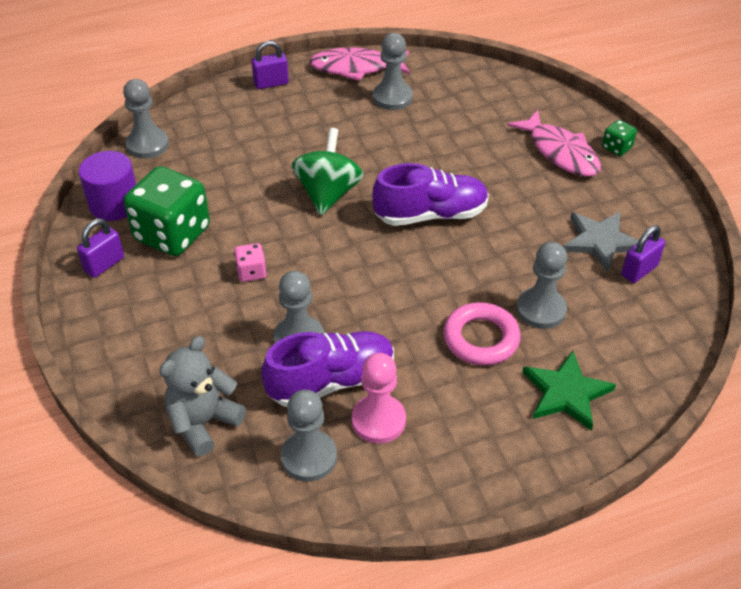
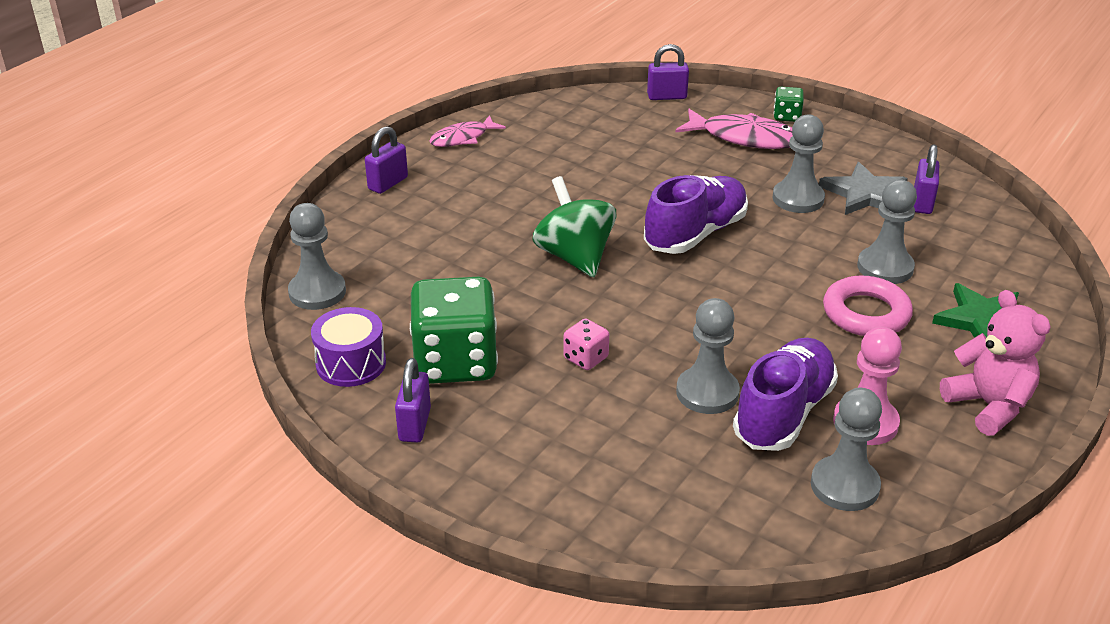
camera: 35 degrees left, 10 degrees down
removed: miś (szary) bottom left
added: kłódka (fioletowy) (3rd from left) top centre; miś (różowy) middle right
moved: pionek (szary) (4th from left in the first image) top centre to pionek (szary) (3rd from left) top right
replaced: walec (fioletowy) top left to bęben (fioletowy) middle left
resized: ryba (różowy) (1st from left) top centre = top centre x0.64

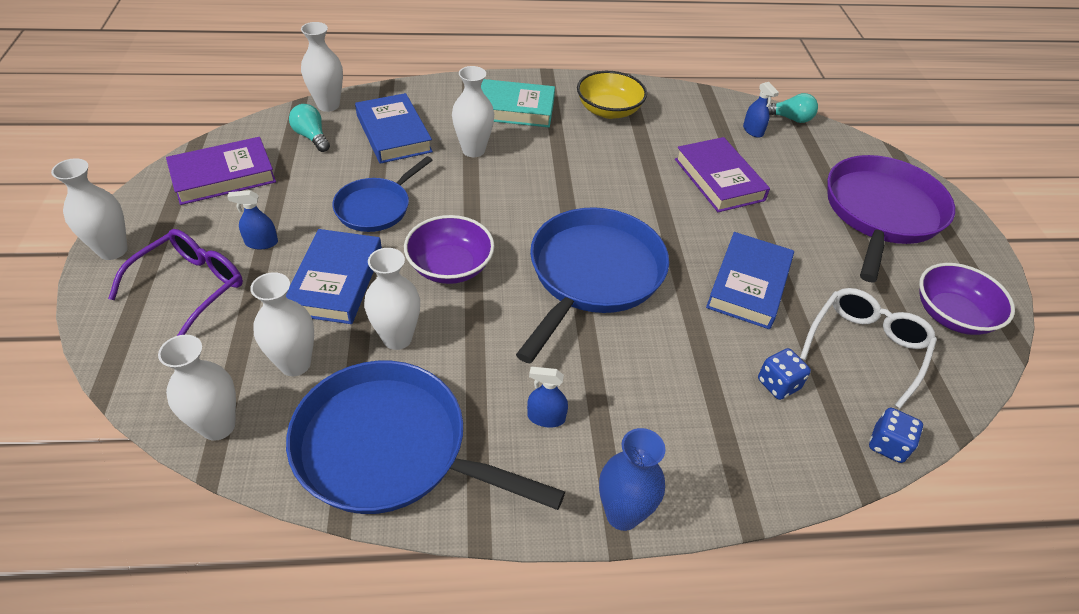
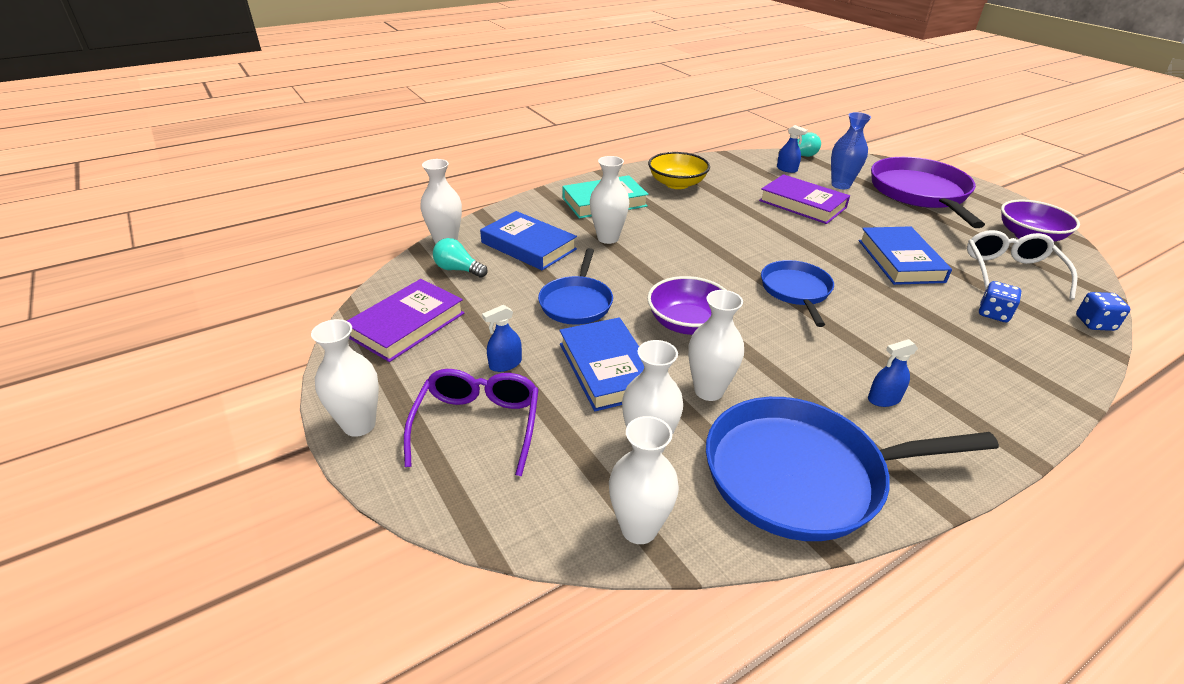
camera: 25 degrees left, 10 degrees down
moved: wazon (niebieski) bottom centre to top right
resized: patelnia (niebieski) (3rd from left in the first image) centre = middle right x0.57

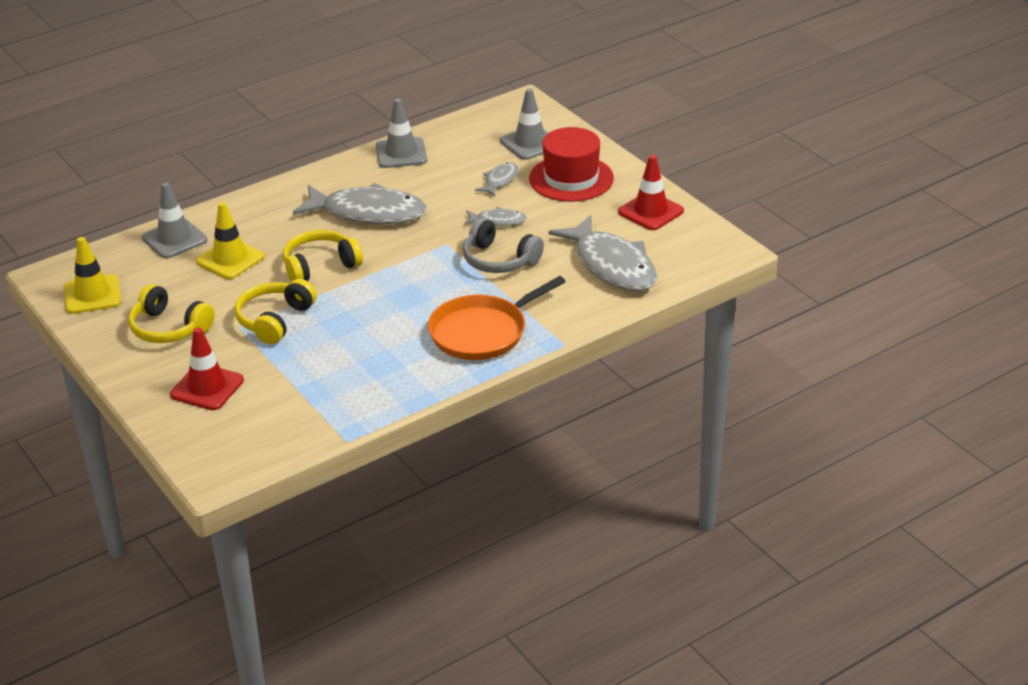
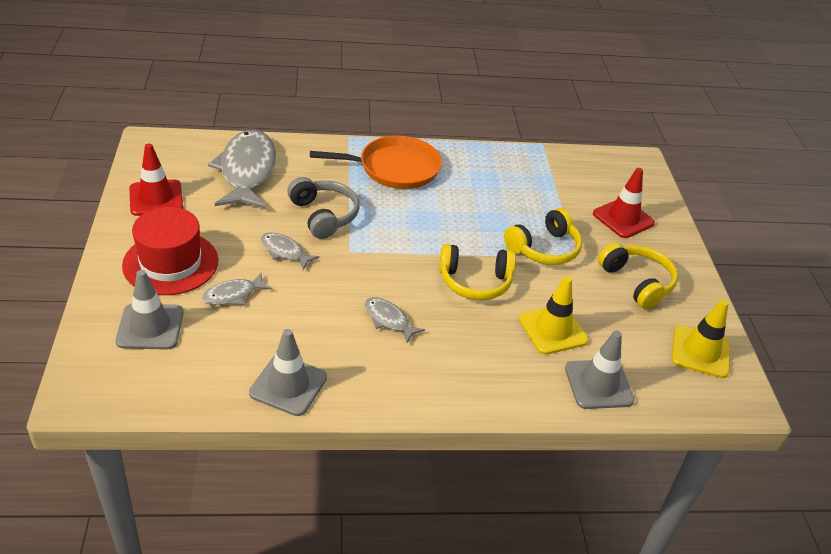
camera: 155 degrees left, 5 degrees up
resized: ryba (szary) (1st from left in the first image) top centre = centre x0.47

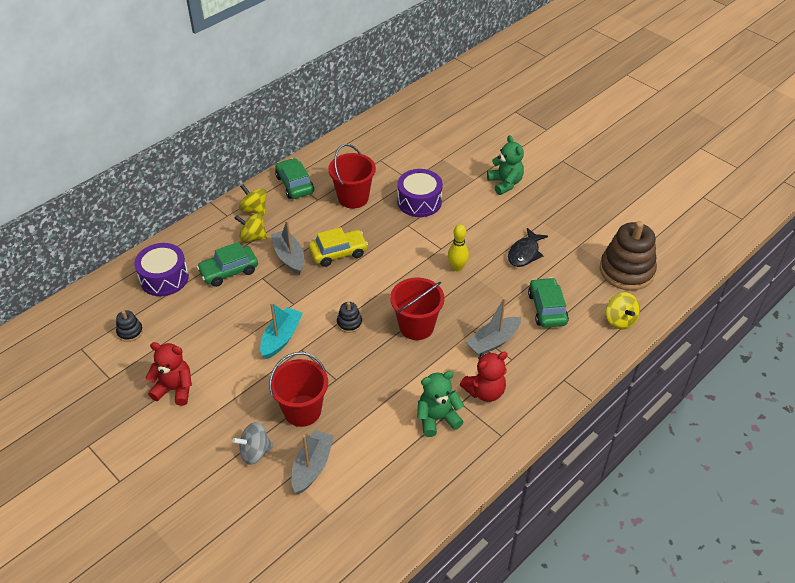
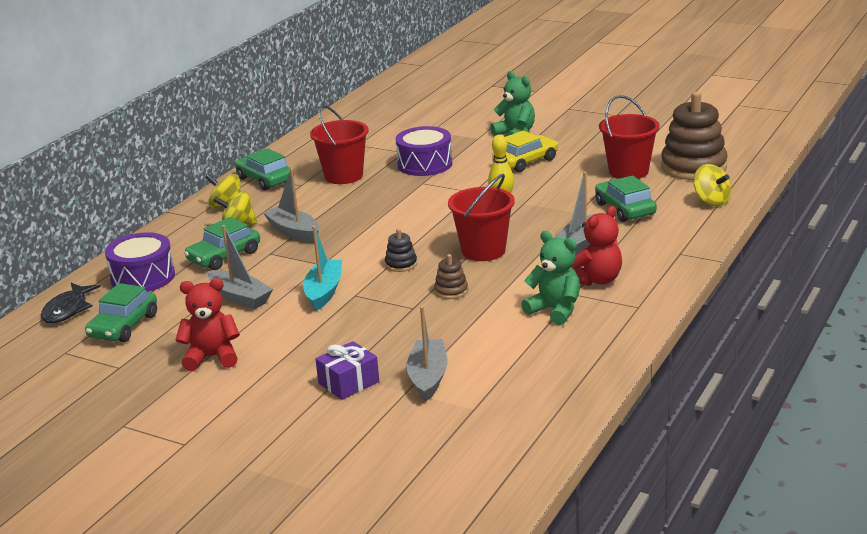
camera: 15 degrees left, 20 degrees down
added: łódka (szary) (1st from left) middle left; zabawka nakładanka (brązowy) (1st from left) centre
moved: wiadro (czerwony) (1st from left in the first image) bottom centre to wiadro (czerwony) (3rd from left) top right; samochód (żółty) centre to top centre; ryba (czarny) centre to middle left
replaced: zabawka nakładanka (czarny) (1st from left) middle left to samochód (zielony) (1st from left) middle left; bączek (szary) bottom left to prezent (fioletowy) bottom centre
turned: miś (zielony) (1st from left in the first image) bottom centre = centre 75 degrees clockwise

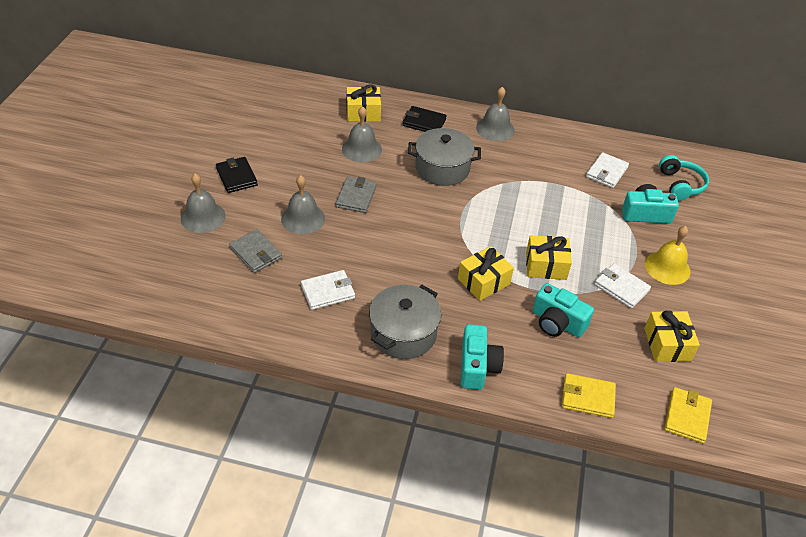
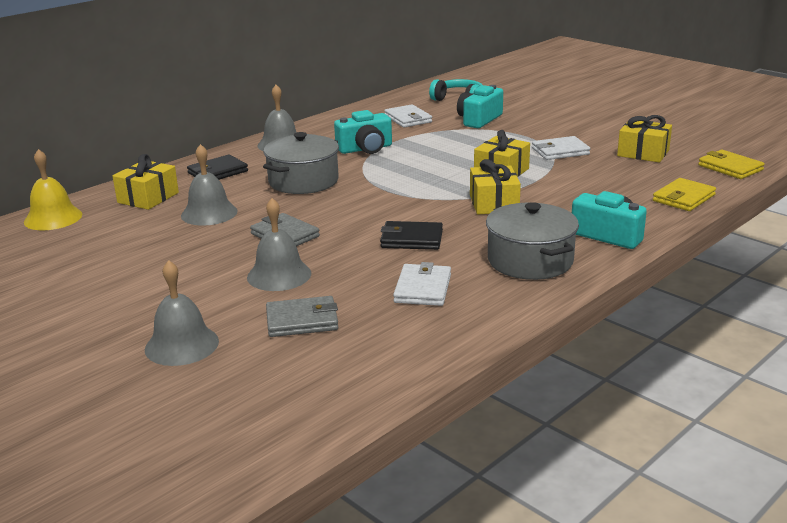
camera: 55 degrees left, 20 degrees down
moved: portfel (czarny) (1st from left in the first image) top left to portfel (czarny) (2nd from left) centre; aparat fotograficzny (turkusowy) (2nd from left in the first image) middle right to aparat fotograficzny (turkusowy) (1st from left) top centre; dzwonek (żółty) middle right to middle left

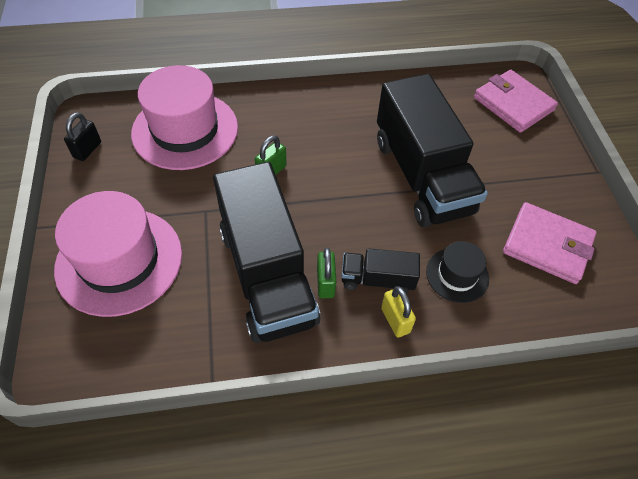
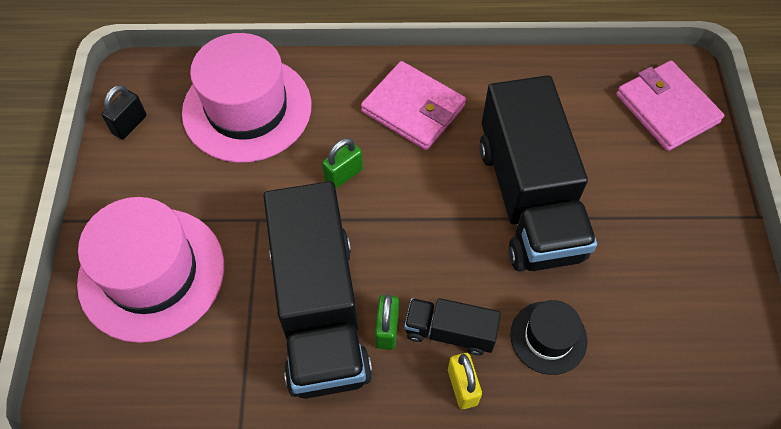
camera: 10 degrees right, 5 degrees up
moved: portfel (różowy) (2nd from left in the first image) middle right to portfel (różowy) (1st from left) top centre

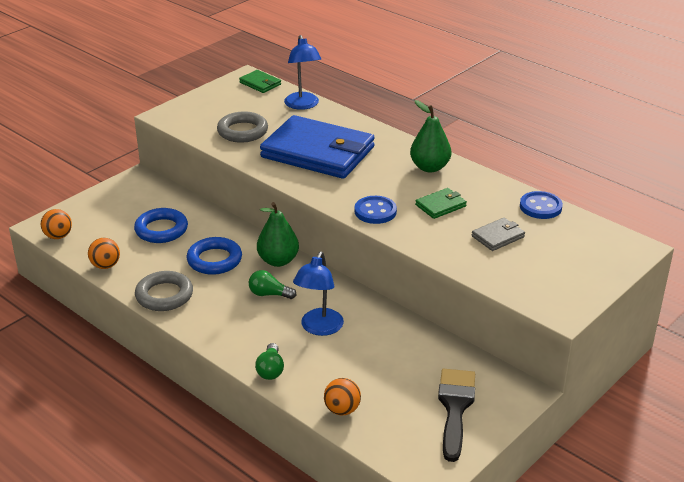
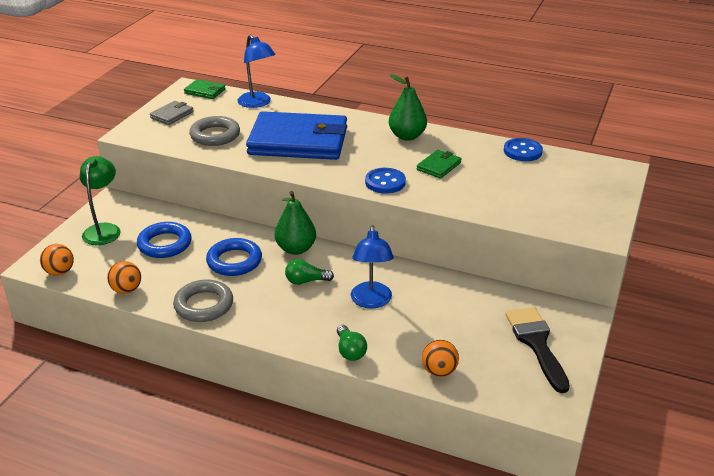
camera: 20 degrees left, 0 degrees up
added: lampka (zielony) middle left
moved: portfel (szary) middle right to top left

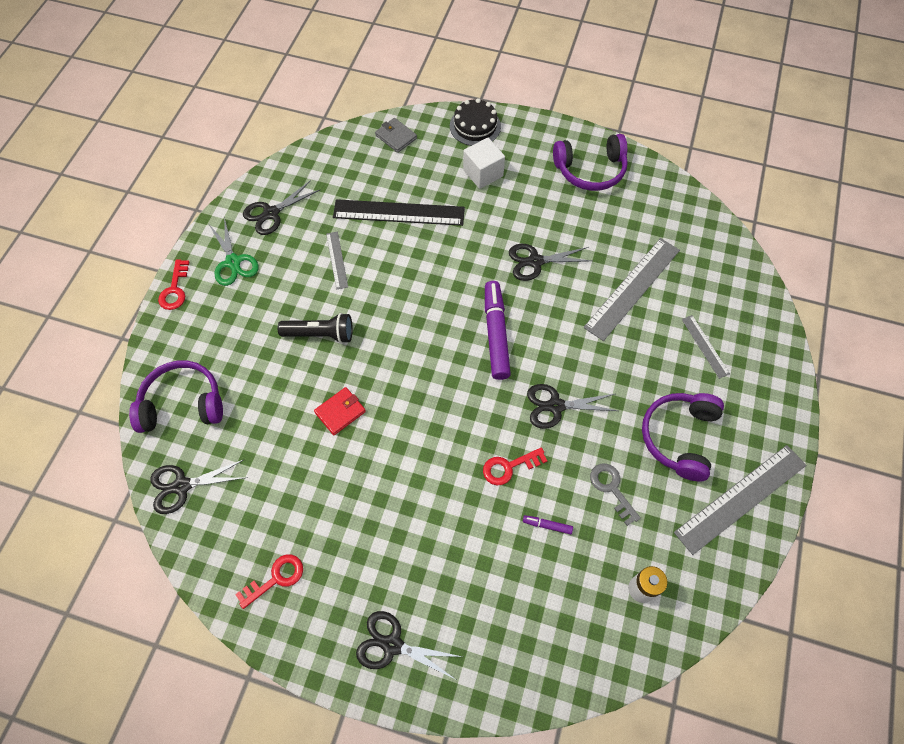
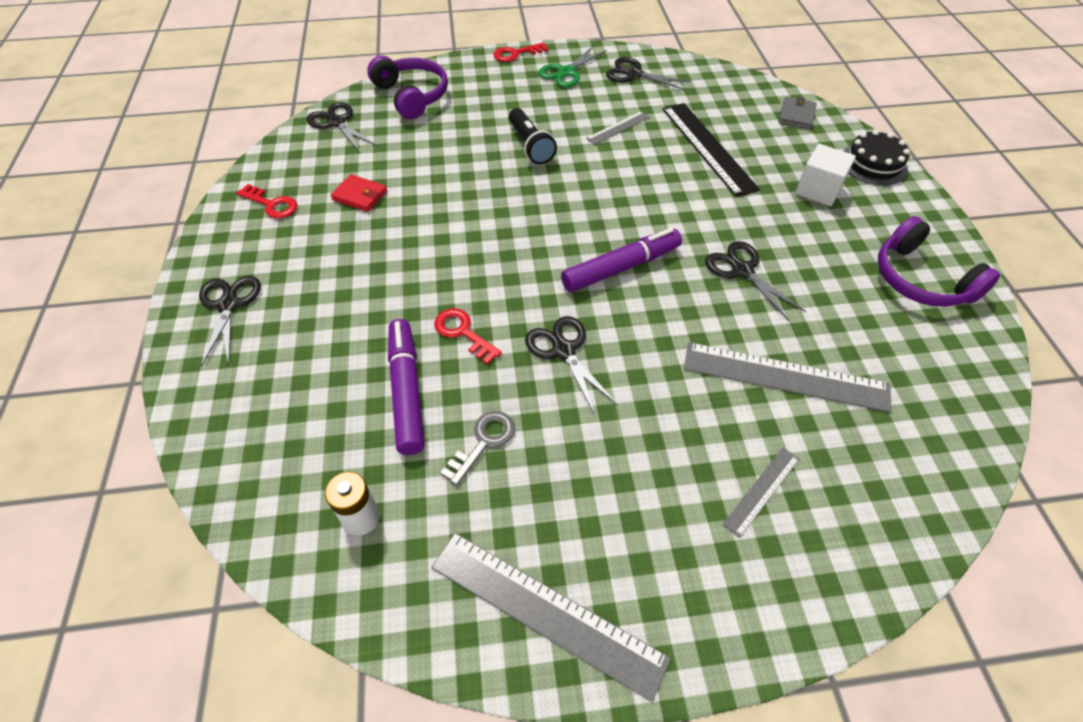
camera: 65 degrees right, 10 degrees down
removed: słuchawki (fioletowy) (3rd from left) middle right
moved: portfel (czerwony) centre to top left
resized: flamaster (fioletowy) (2nd from left in the first image) bottom centre = centre x2.38

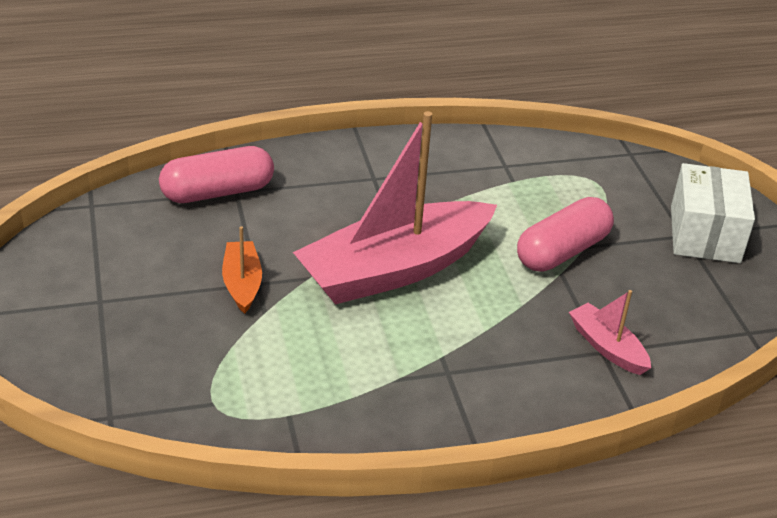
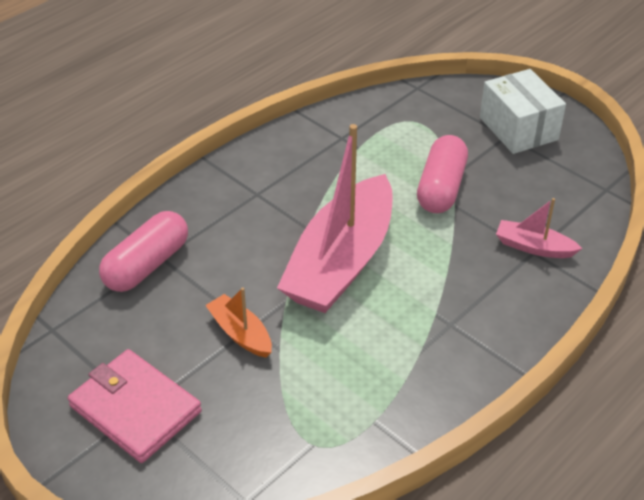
camera: 30 degrees left, 5 degrees up
added: portfel (różowy) bottom left

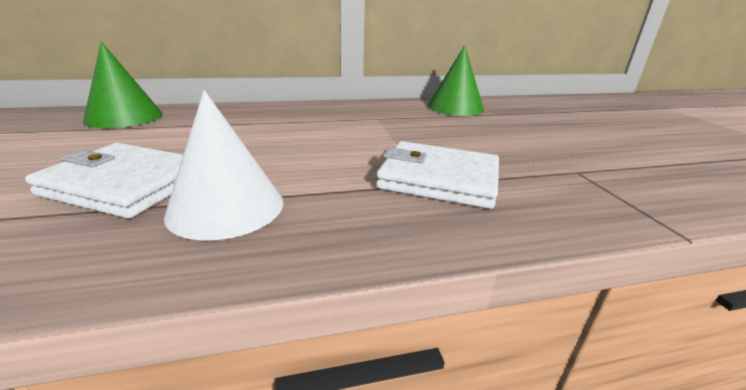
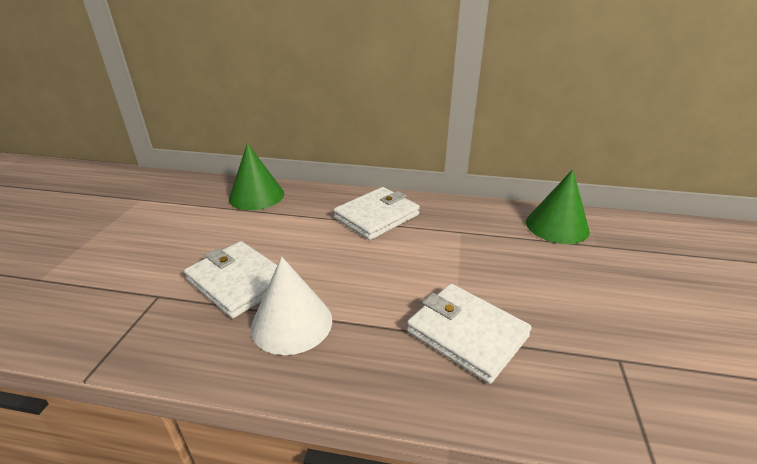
camera: 25 degrees right, 5 degrees up
added: portfel (biały) (2nd from left) centre

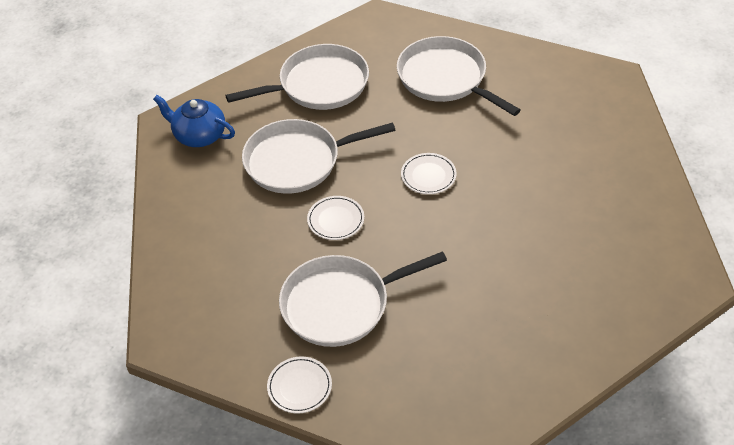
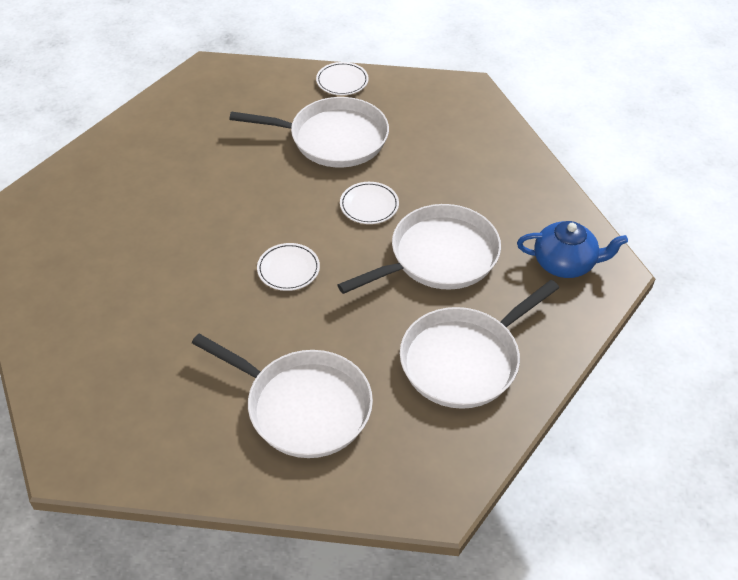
camera: 160 degrees right, 0 degrees up
turned: patelnia (biały) (3rd from left in the first image) bottom centre = top centre 45 degrees clockwise

